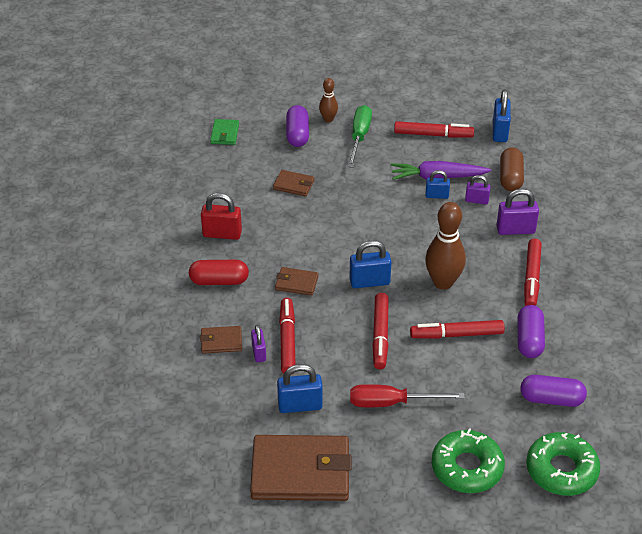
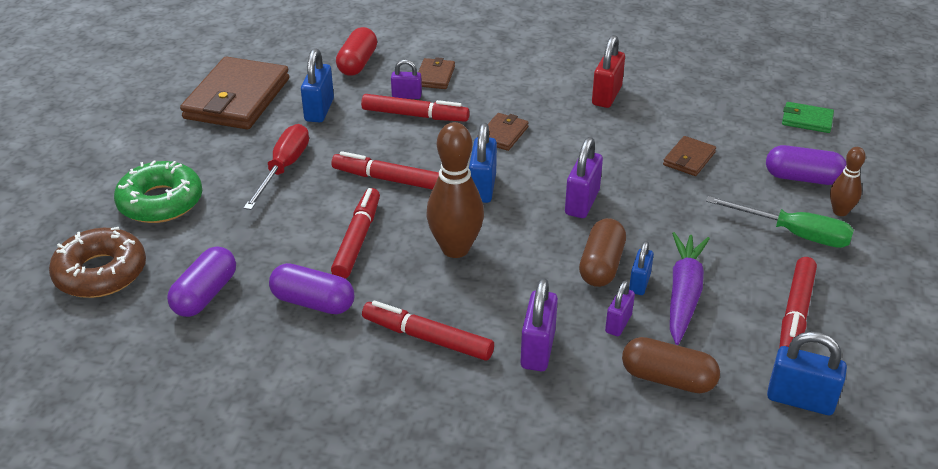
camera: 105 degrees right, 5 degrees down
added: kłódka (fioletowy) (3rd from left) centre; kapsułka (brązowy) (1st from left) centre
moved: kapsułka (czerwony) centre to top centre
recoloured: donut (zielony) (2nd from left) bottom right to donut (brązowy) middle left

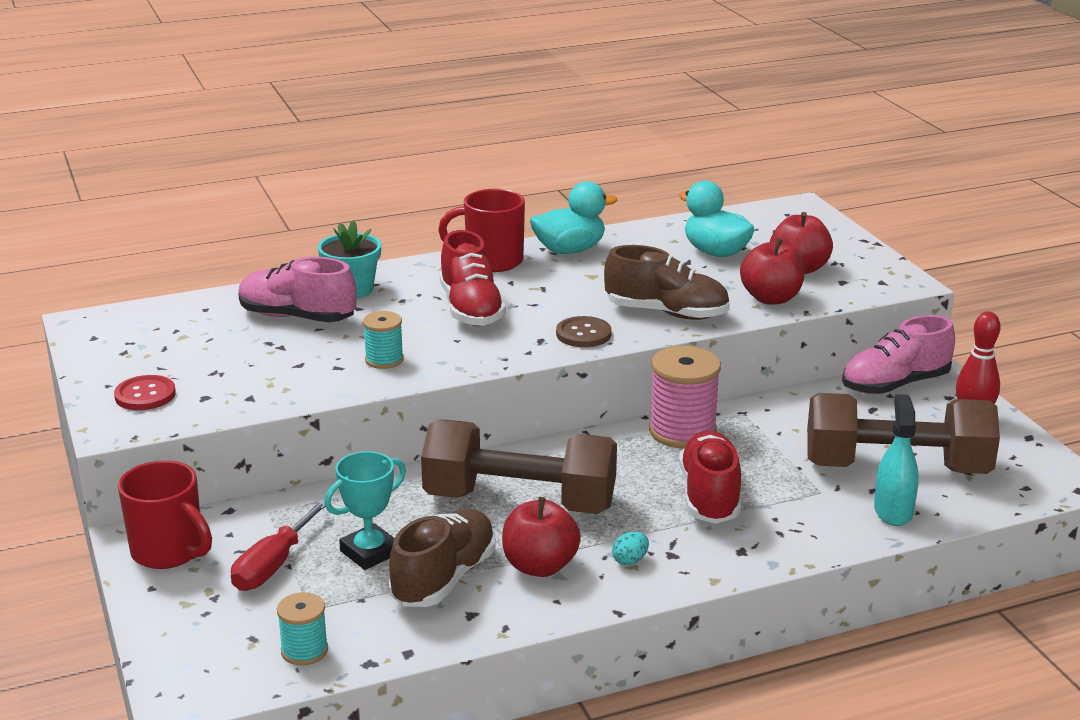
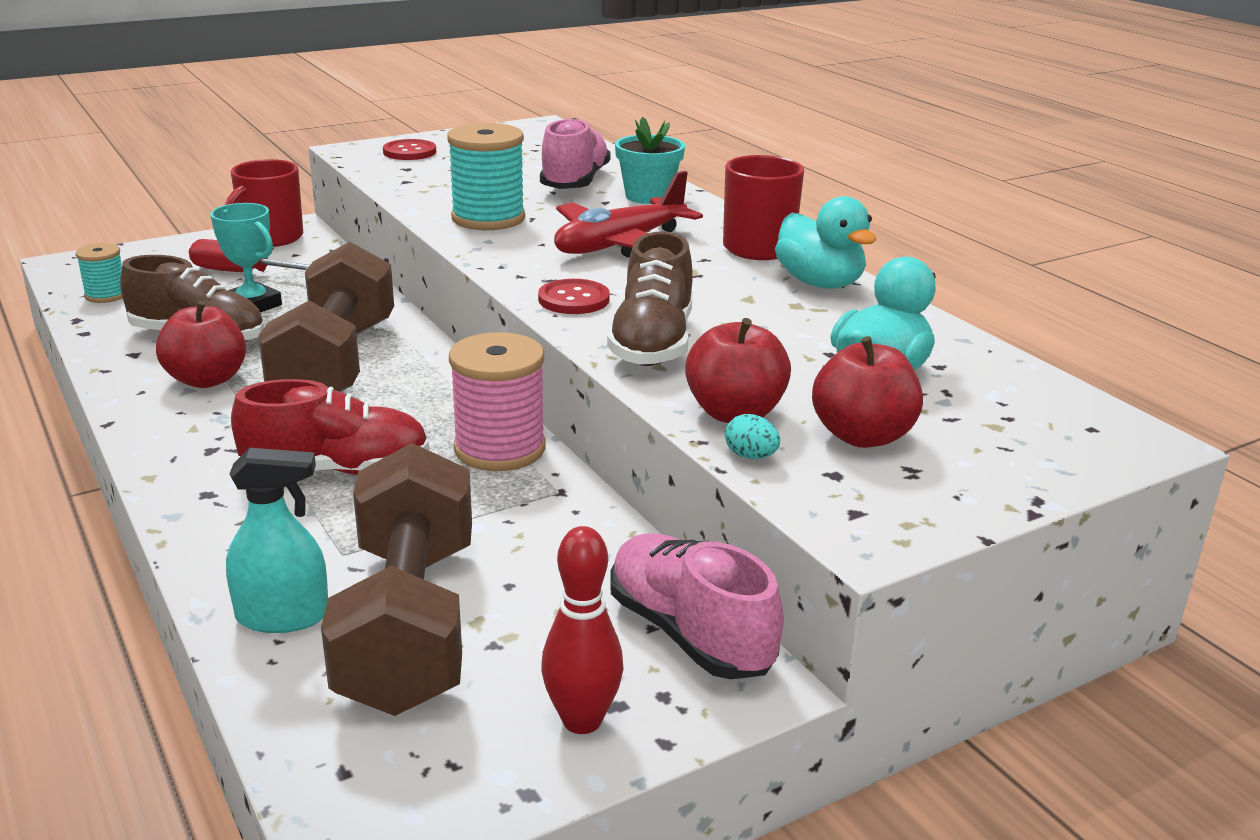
camera: 80 degrees right, 0 degrees up
moved: jajko (turkusowy) bottom centre to centre
replaced: but (czerwony) (1st from left) centre to samolot (czerwony) top centre
recoloured: guzik (brązowy) centre to guzik (czerwony) (2nd from left) centre
resized: szpulka (turkusowy) (2nd from left) centre = top centre x1.78

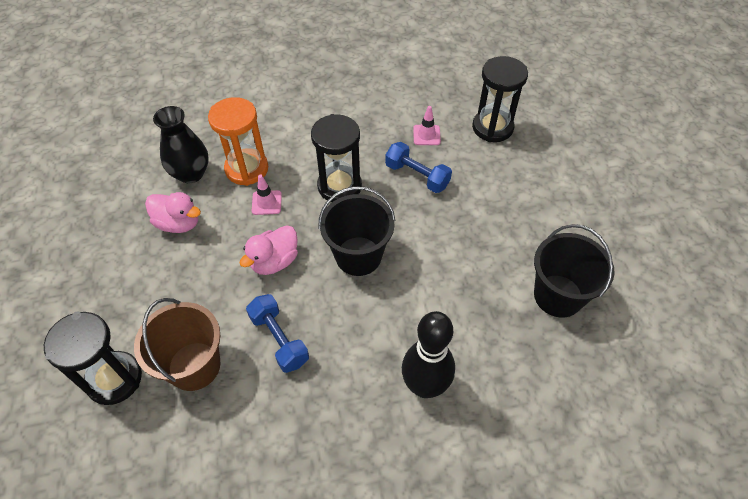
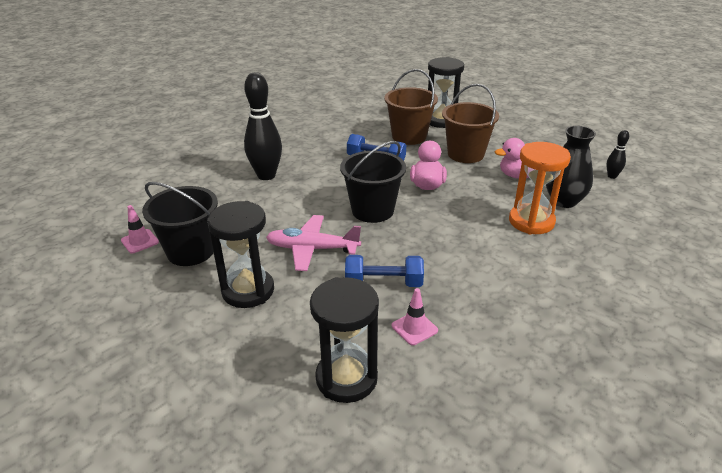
camera: 145 degrees right, 20 degrees down
added: samolot (różowy) centre; wiadro (brązowy) (2nd from left) top centre; kręgiel (czarny) (2nd from left) top right
moved: pachołek (różowy) (1st from left) centre to middle left; klepsydra (czarny) (2nd from left in the first image) top centre to klepsydra (czarny) (1st from left) middle left

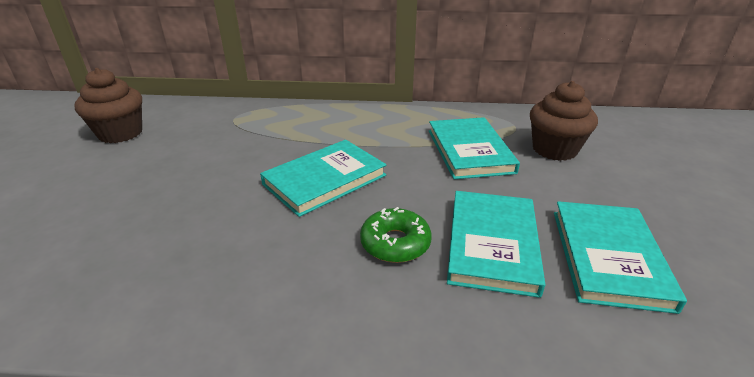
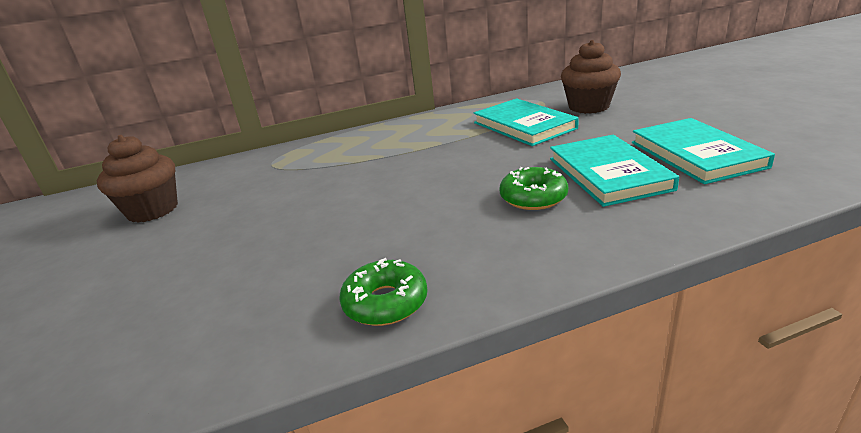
camera: 20 degrees left, 5 degrees down
removed: książka (turkusowy) (1st from left) centre
added: donut (zielony) (1st from left) bottom centre

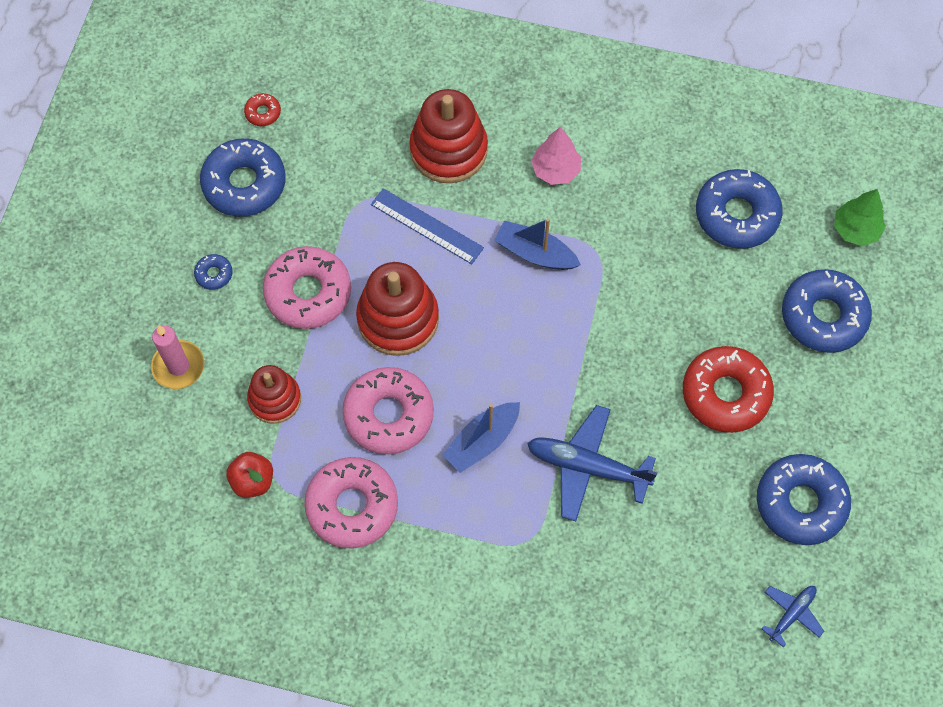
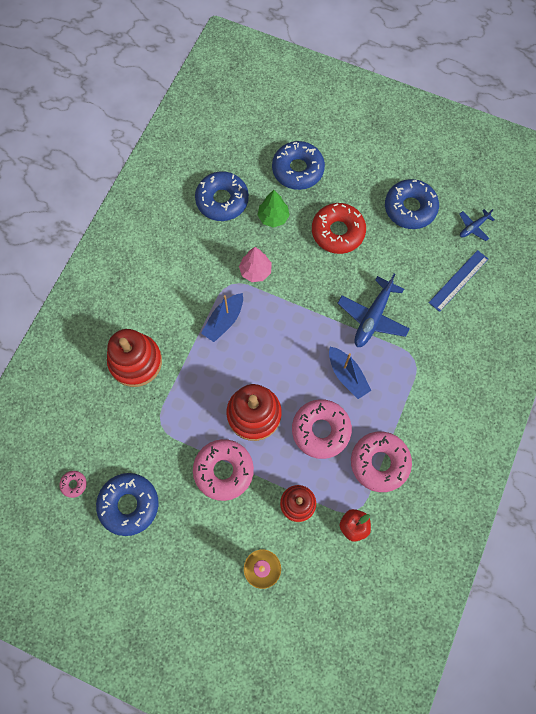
camera: 80 degrees left, 5 degrees up
removed: donut (niebieski) (1st from left) middle left
moved: linijka (niebieski) top centre to middle right; drzewko (różowy) top centre to centre; drzewko (zielony) top right to top centre
recoloured: donut (czerwony) (1st from left) top left to donut (różowy) (1st from left) bottom left
turned: samolot (niebieski) (2nd from left) bottom right = top right 90 degrees counterclockwise

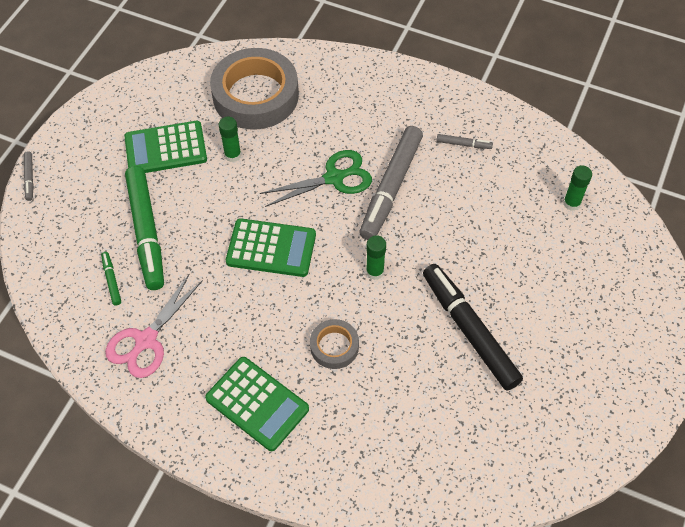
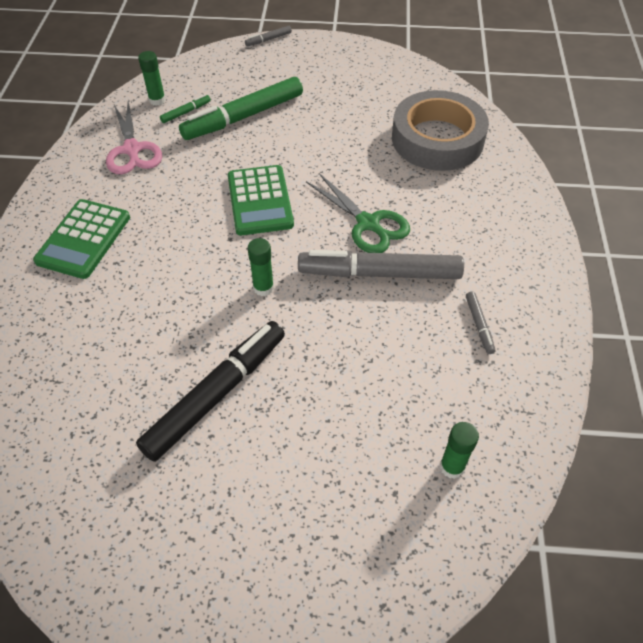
camera: 70 degrees right, 5 degrees down
removed: kalkulator (zielony) (1st from left) top left; taśma klejąca (szary) (2nd from left) centre
moved: klej w sztyfcie (zielony) (1st from left) top centre to top left
turned: nożyczki (różowy) middle left = top left 120 degrees counterclockwise

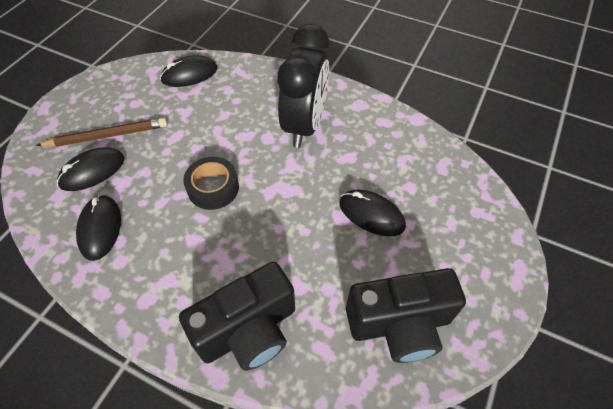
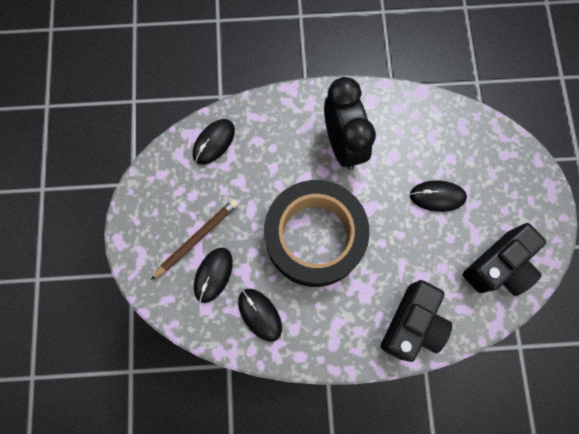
camera: 30 degrees left, 20 degrees up
resized: taśma klejąca (czarny) centre = centre x2.31

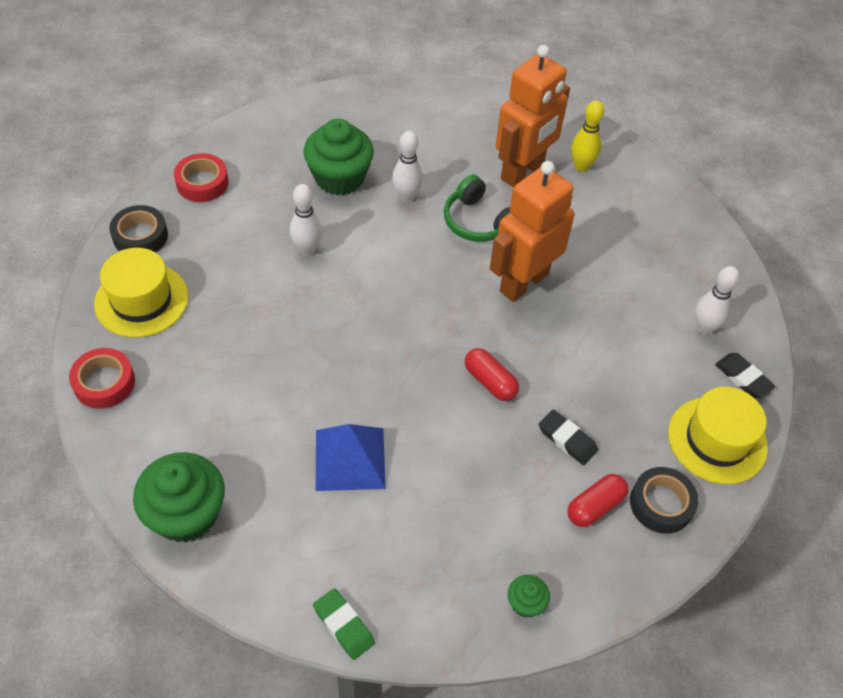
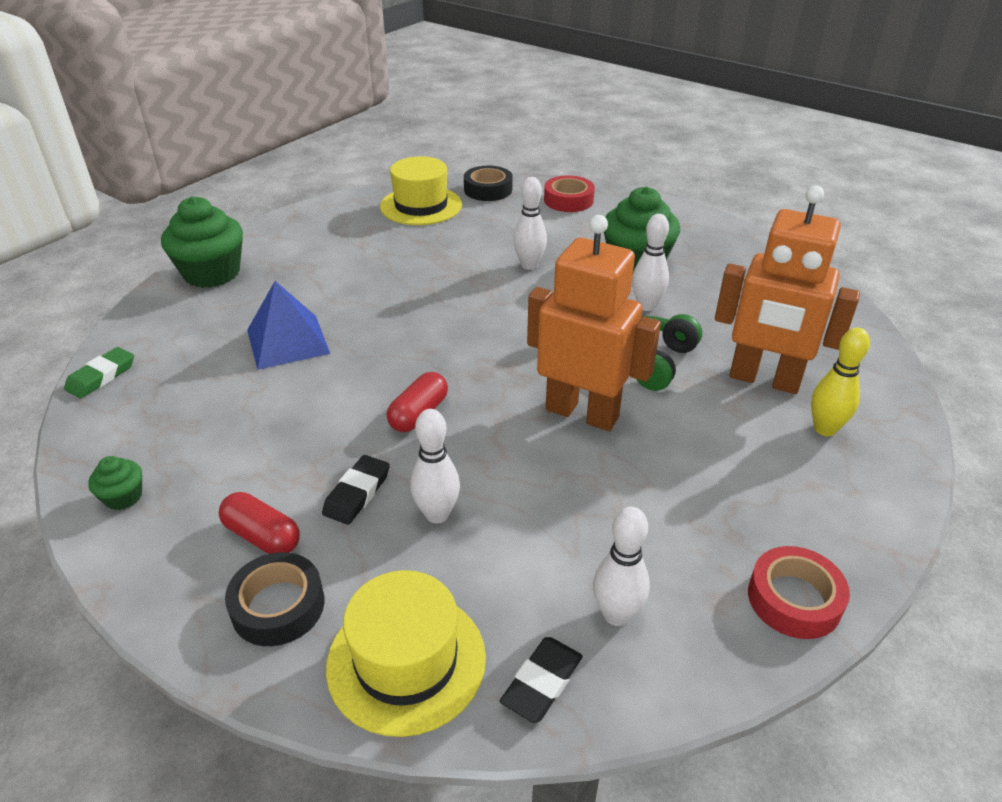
camera: 75 degrees right, 15 degrees down
added: kręgiel (biały) (1st from left) centre
moved: taśma klejąca (czerwony) (1st from left in the first image) middle left to taśma klejąca (czerwony) (2nd from left) bottom right

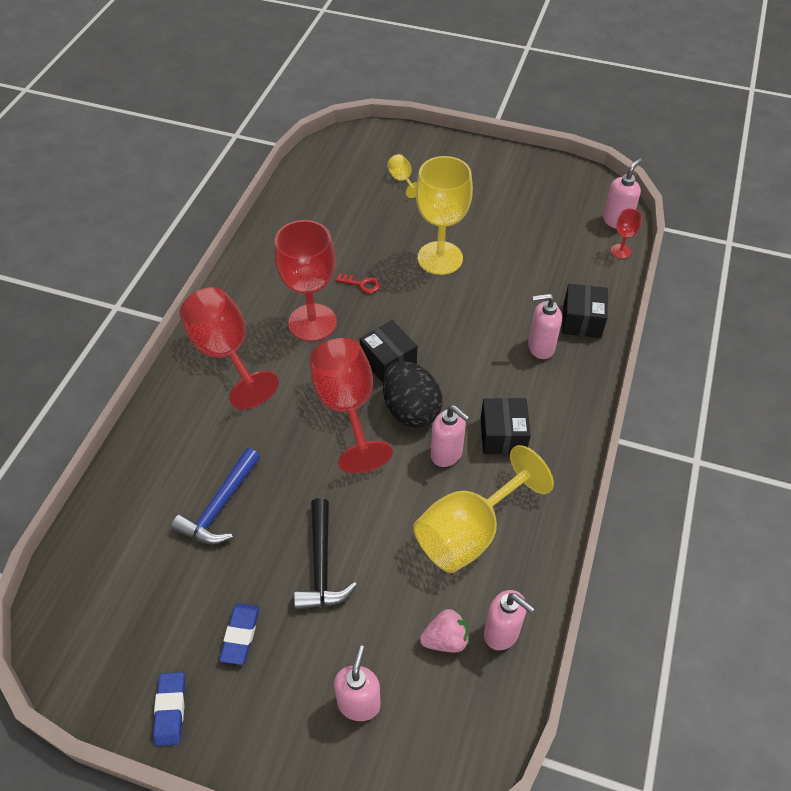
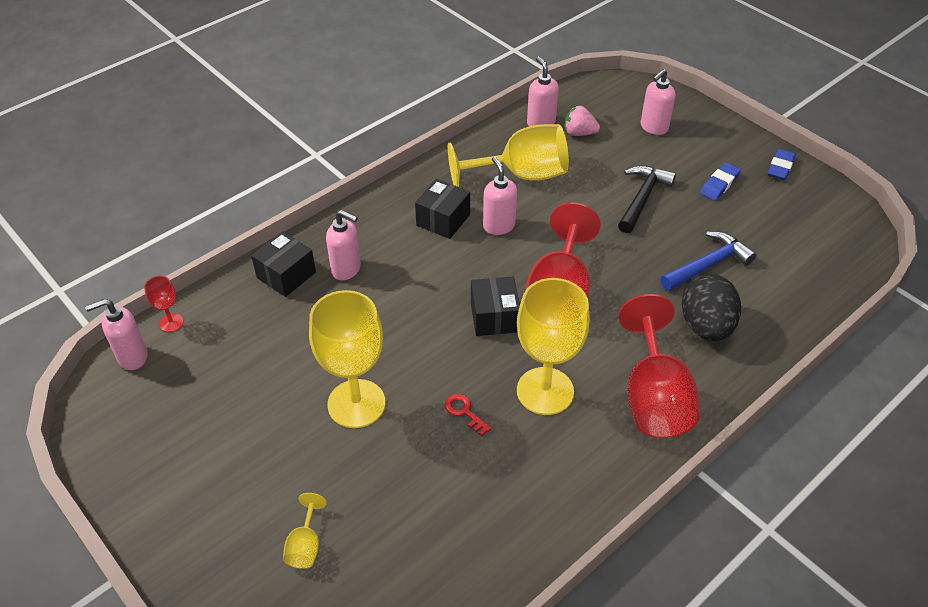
camera: 150 degrees left, 5 degrees down
moved: jajko (czarny) centre to middle right
recoloured: kielich (czerwony) (2nd from left) centre to kielich (żółty) (4th from left) centre

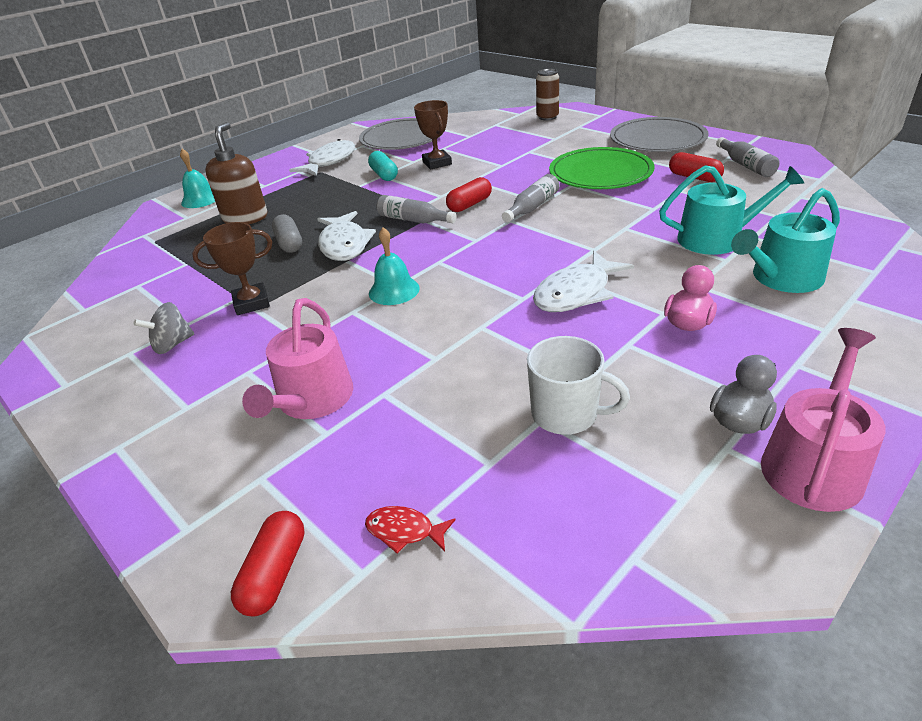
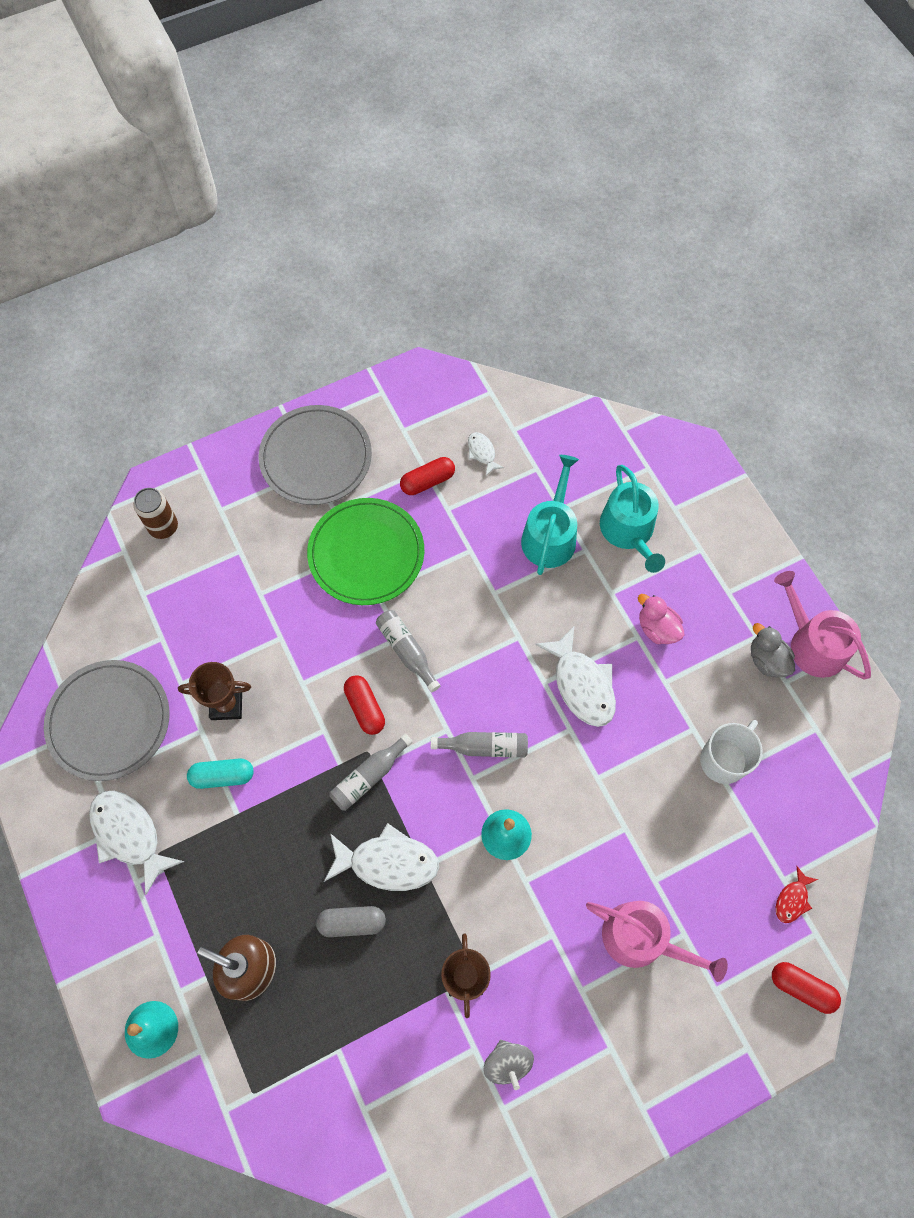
camera: 75 degrees left, 30 degrees up
added: ryba (biały) (3rd from left) centre
moved: butelka (szary) (3rd from left) top right to centre

